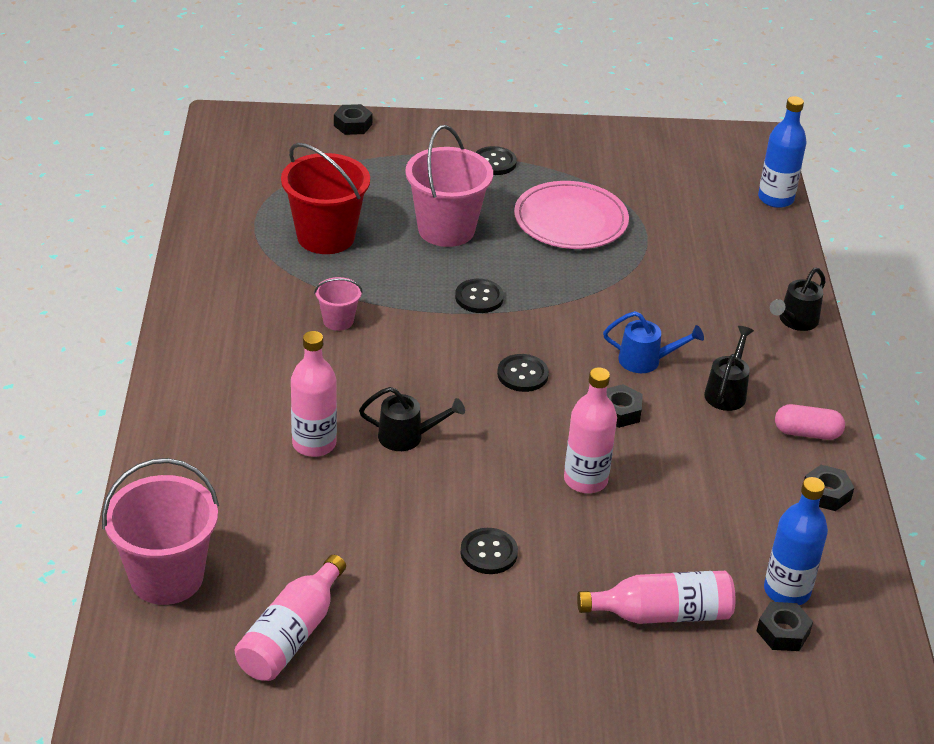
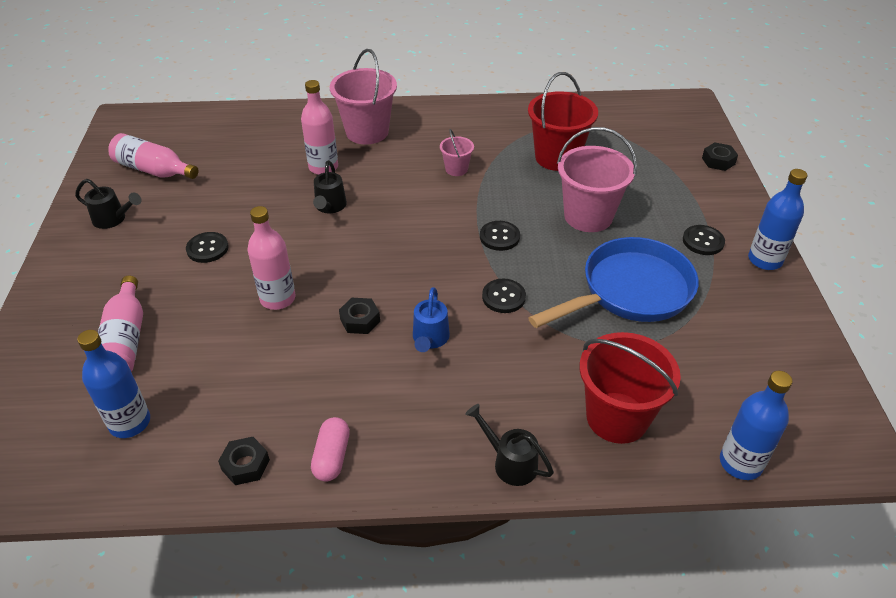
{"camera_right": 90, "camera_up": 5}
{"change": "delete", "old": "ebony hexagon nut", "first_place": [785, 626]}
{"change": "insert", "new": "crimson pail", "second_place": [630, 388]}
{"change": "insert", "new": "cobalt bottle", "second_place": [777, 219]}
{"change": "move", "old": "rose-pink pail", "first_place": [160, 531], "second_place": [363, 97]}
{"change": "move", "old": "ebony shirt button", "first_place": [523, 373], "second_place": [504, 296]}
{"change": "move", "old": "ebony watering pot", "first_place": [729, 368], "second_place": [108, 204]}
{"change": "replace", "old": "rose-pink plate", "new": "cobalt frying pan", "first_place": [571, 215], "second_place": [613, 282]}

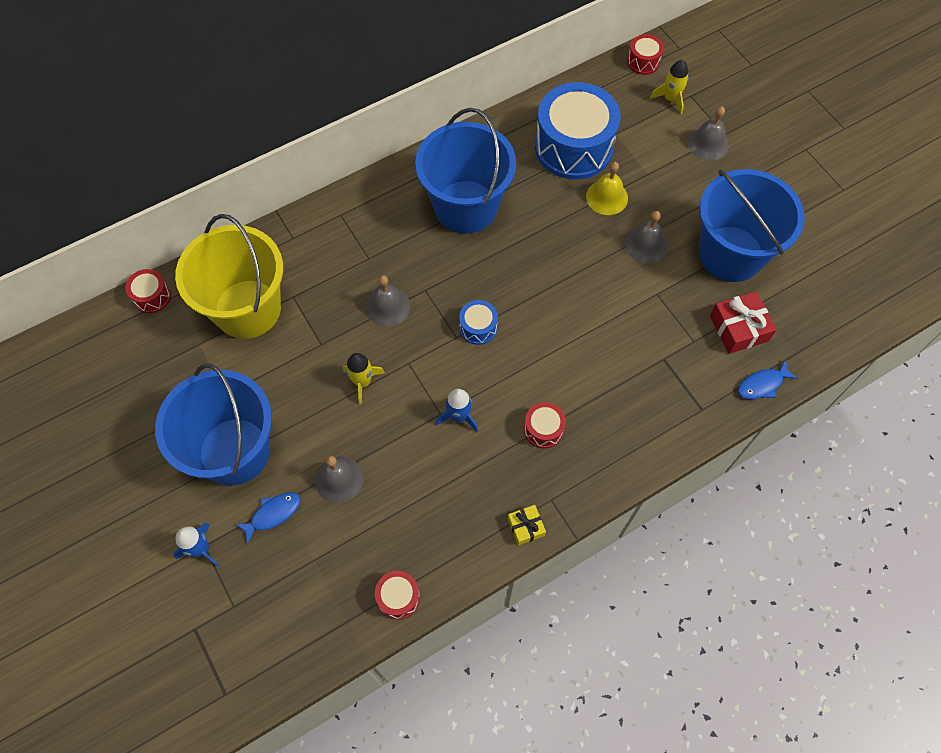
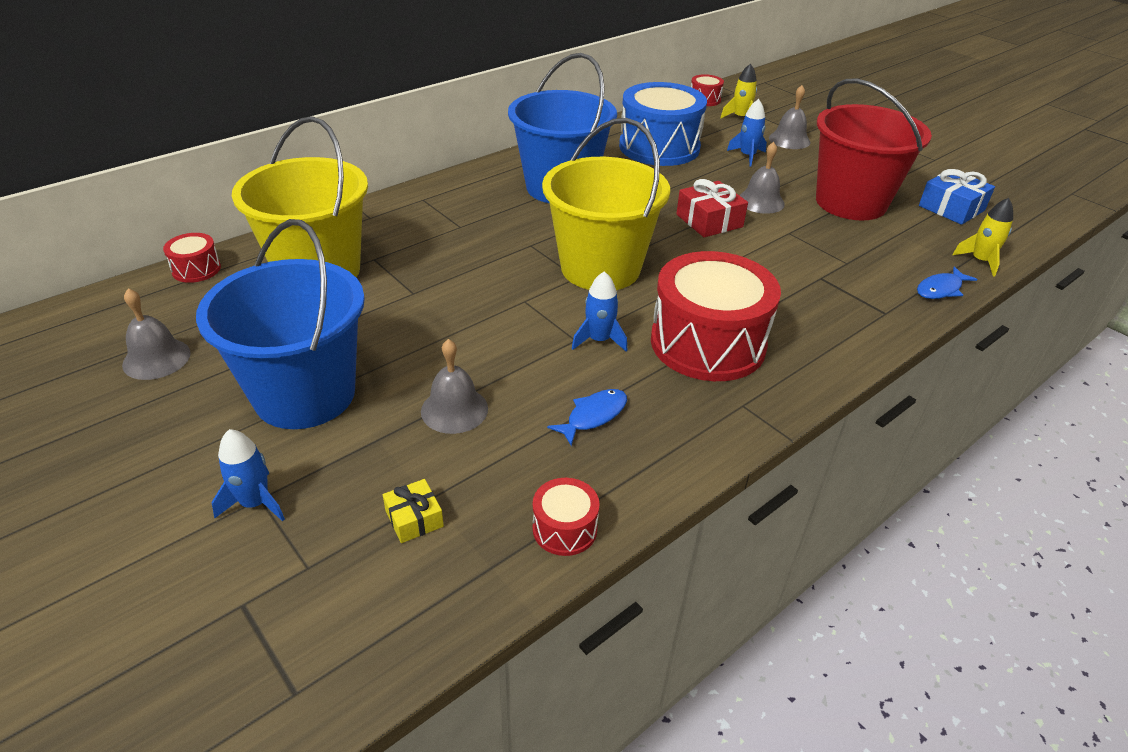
{"camera_right": -10, "camera_up": -25}
{"change": "delete", "old": "yellow school bell", "first_place": [607, 188]}
{"change": "insert", "new": "cobalt rocket", "second_place": [747, 132]}
{"change": "insert", "new": "cobalt gift", "second_place": [957, 197]}
{"change": "move", "old": "cobalt fish figure", "first_place": [268, 518], "second_place": [587, 417]}
{"change": "move", "old": "yellow rocket", "first_place": [364, 379], "second_place": [982, 237]}
{"change": "move", "old": "grey school bell", "first_place": [388, 301], "second_place": [156, 334]}
{"change": "move", "old": "yellow gift", "first_place": [527, 525], "second_place": [413, 511]}
{"change": "move", "old": "crimson gift", "first_place": [743, 322], "second_place": [712, 208]}
{"change": "replace", "old": "cobalt toy drum", "new": "yellow pail", "first_place": [478, 322], "second_place": [606, 204]}
{"change": "recolor", "old": "cobalt pail", "new": "crimson pail", "first_place": [752, 225], "second_place": [874, 149]}
{"change": "resize", "old": "crimson toy drum", "first_place": [545, 425], "second_place": [716, 316], "factor": 2.29}

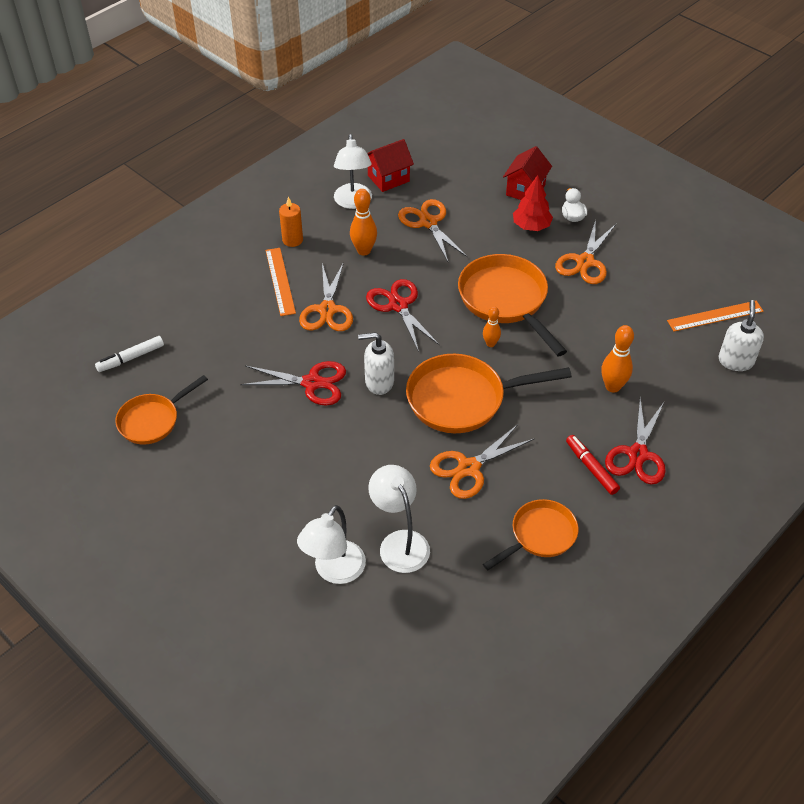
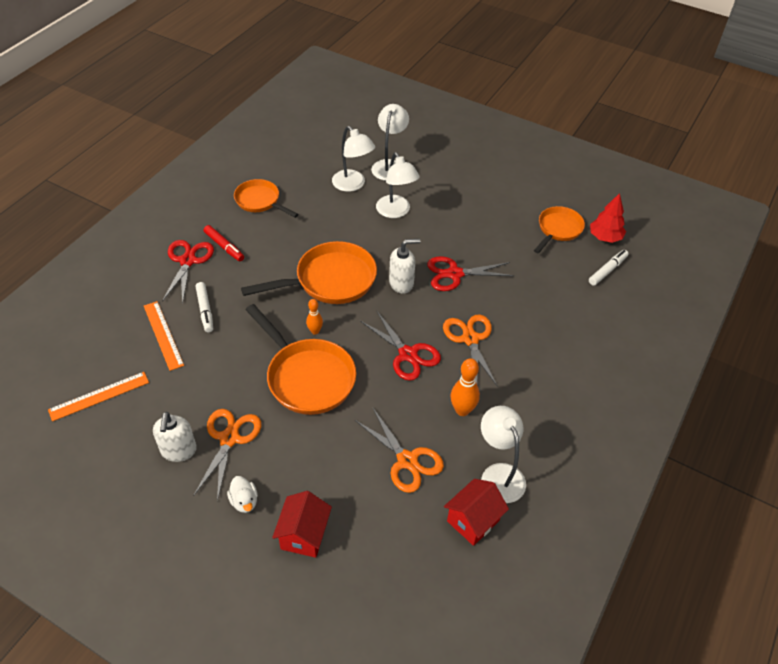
{"camera_right": 165, "camera_up": 0}
{"change": "delete", "old": "bright orange candle", "first_place": [291, 222]}
{"change": "delete", "old": "bright orange shears", "first_place": [482, 461]}
{"change": "insert", "new": "snow-white lamp", "second_place": [398, 185]}
{"change": "move", "old": "bright orange ruler", "first_place": [281, 282], "second_place": [164, 336]}
{"change": "move", "old": "crimson toy tree", "first_place": [533, 203], "second_place": [608, 218]}
{"change": "move", "old": "snow-white soap dispenser", "first_place": [741, 335], "second_place": [175, 437]}
{"change": "replace", "old": "bright orange bowling pin", "new": "snow-white marker pen", "first_place": [617, 359], "second_place": [204, 307]}
{"change": "rotate", "old": "bright orange frying pan", "first_place": [531, 534], "second_place": [266, 198], "degrees": 90}

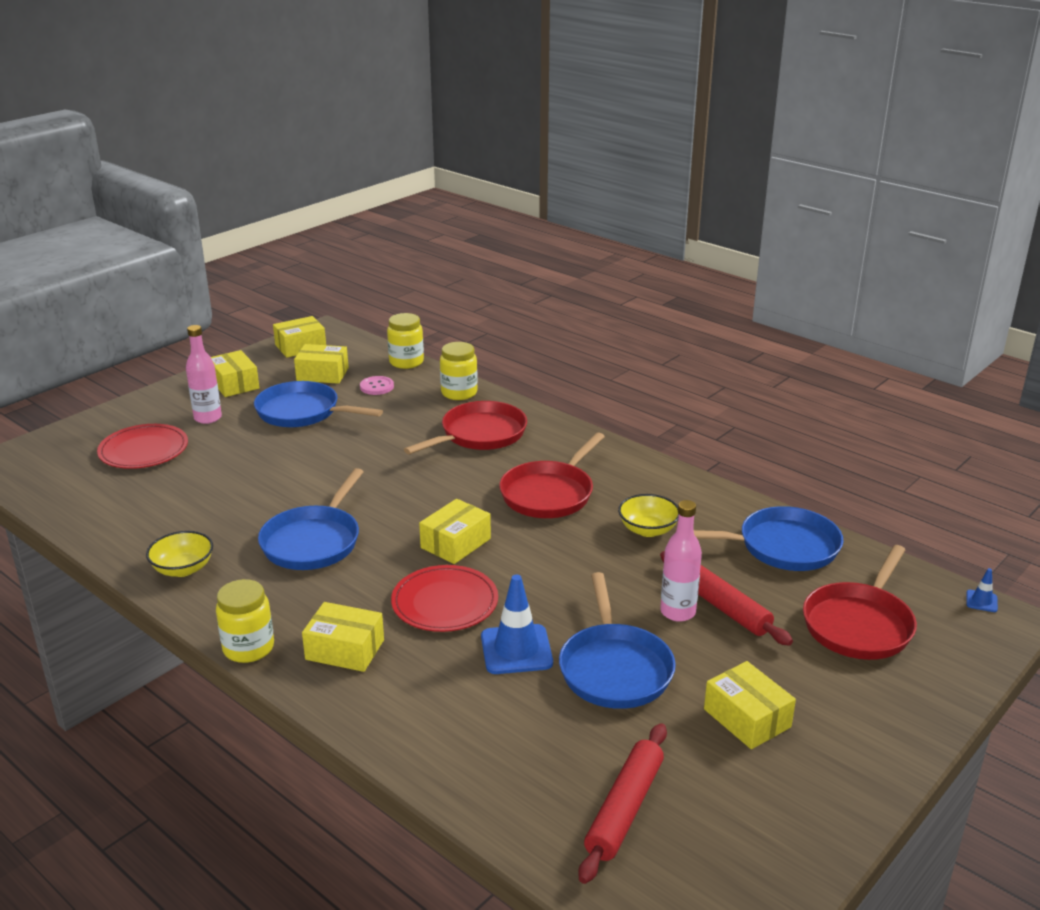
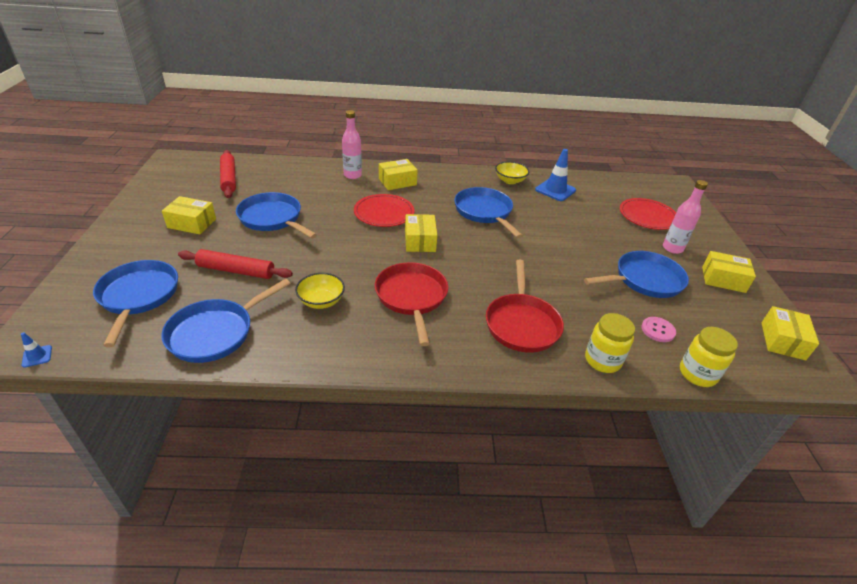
{"camera_right": 135, "camera_up": 10}
{"change": "delete", "old": "yellow jam jar", "first_place": [245, 621]}
{"change": "delete", "old": "yellow parcel", "first_place": [321, 364]}
{"change": "move", "old": "cobalt traffic cone", "first_place": [517, 624], "second_place": [555, 175]}
{"change": "move", "old": "rose-pink bottle", "first_place": [681, 561], "second_place": [352, 144]}
{"change": "recolor", "old": "crimson frying pan", "new": "cobalt frying pan", "first_place": [860, 602], "second_place": [135, 304]}

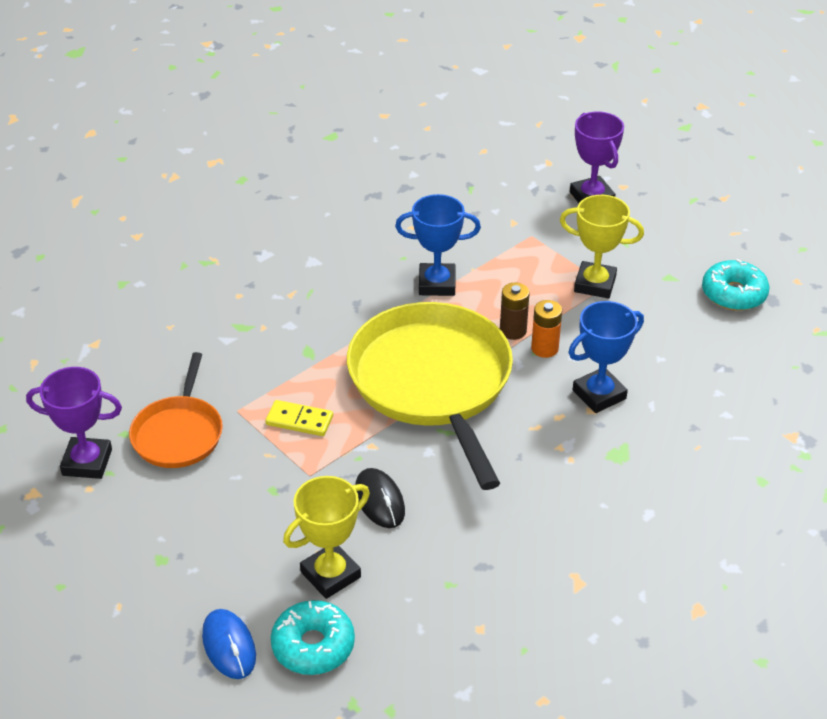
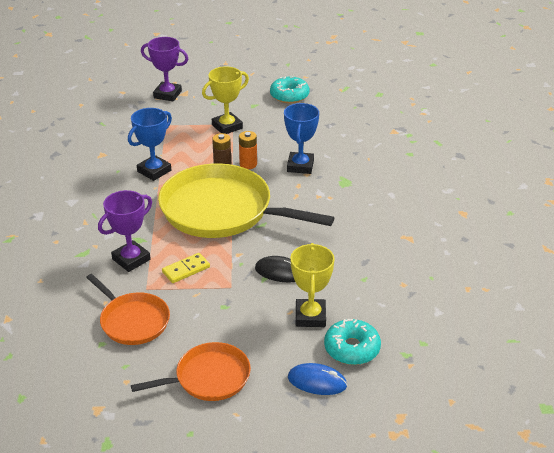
{"camera_right": -50, "camera_up": -5}
{"change": "insert", "new": "bright orange frying pan", "second_place": [191, 371]}
{"change": "move", "old": "violet trophy", "first_place": [74, 423], "second_place": [125, 231]}

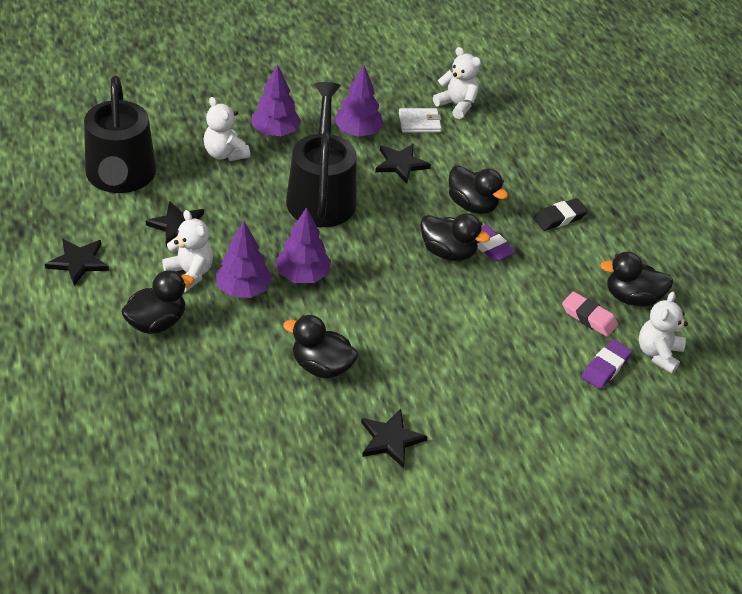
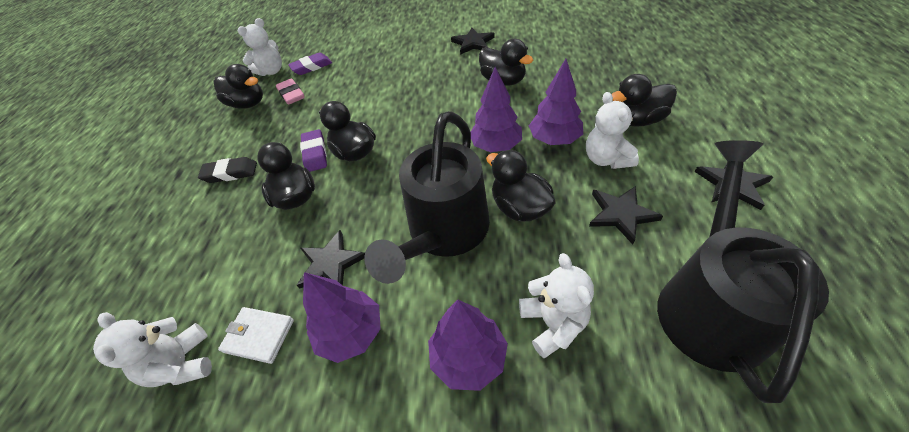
{"camera_right": -150, "camera_up": 5}
{"change": "insert", "new": "ebony rubber duck", "second_place": [521, 185]}

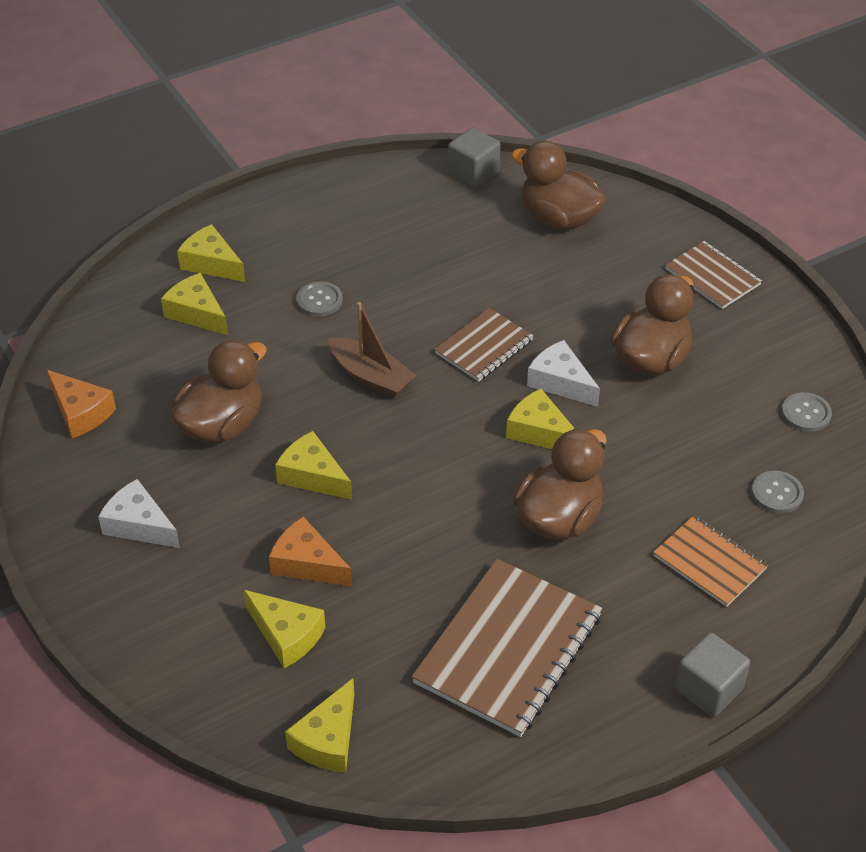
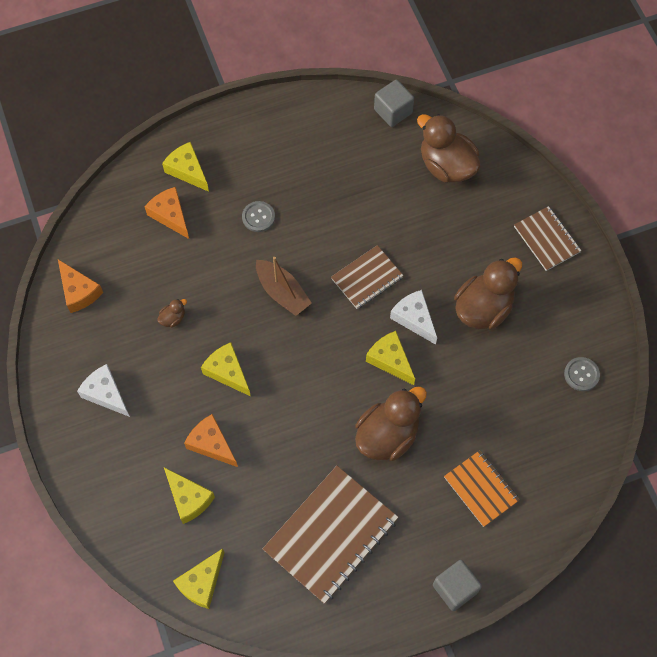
{"camera_right": 10, "camera_up": 20}
{"change": "delete", "old": "grey shirt button", "first_place": [777, 492]}
{"change": "recolor", "old": "yellow cheese wedge", "new": "bright orange cheese wedge", "first_place": [194, 304], "second_place": [167, 213]}
{"change": "resize", "old": "brown rubber duck", "first_place": [219, 391], "second_place": [172, 313], "factor": 0.42}

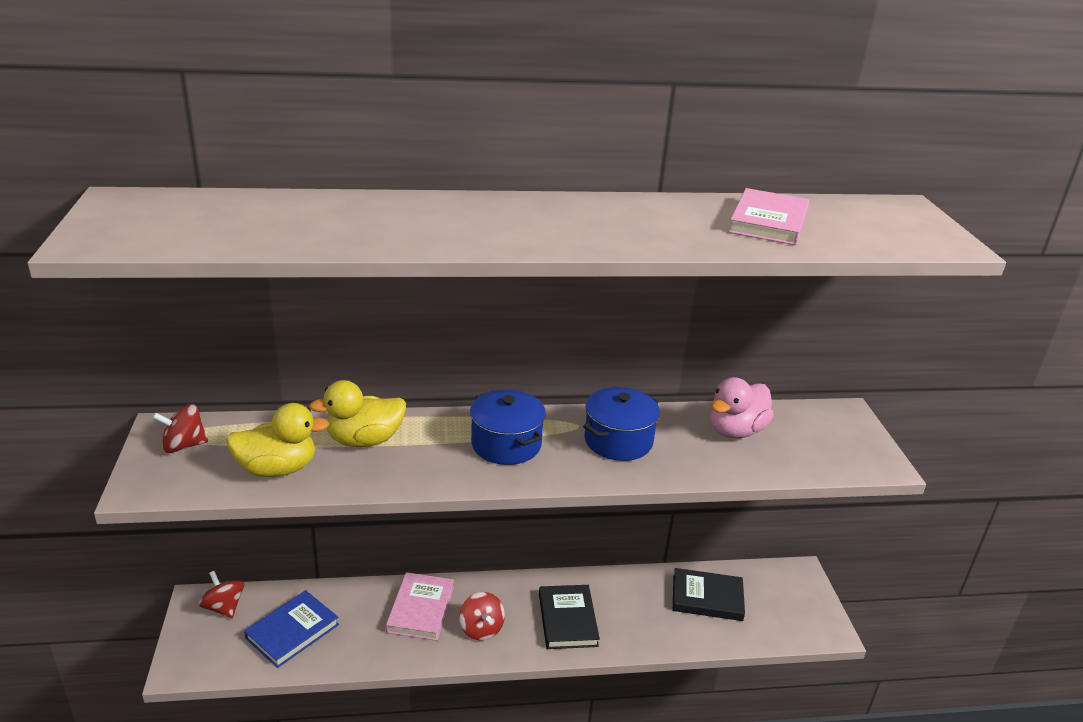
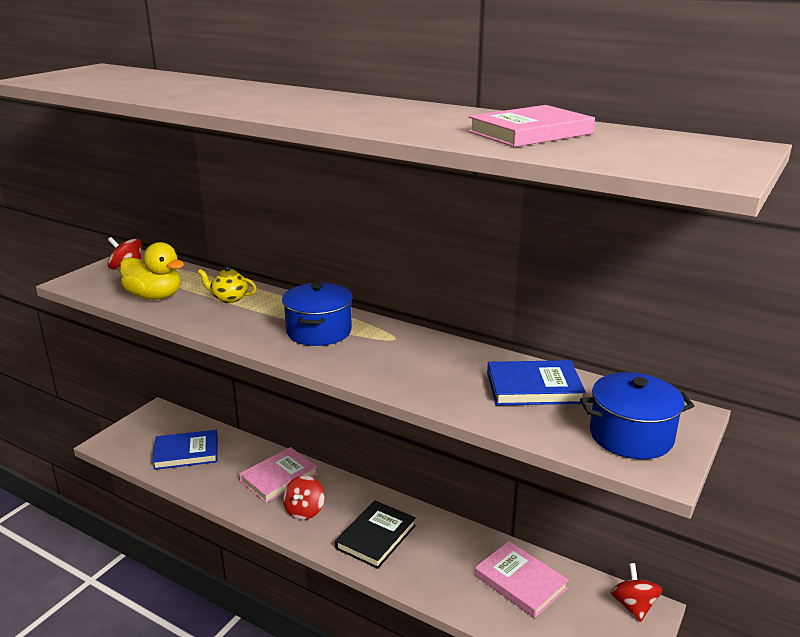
{"camera_right": 40, "camera_up": -5}
{"change": "move", "old": "crimson spinning top", "first_place": [221, 594], "second_place": [636, 592]}
{"change": "move", "old": "cobalt stockpot", "first_place": [621, 424], "second_place": [637, 415]}
{"change": "replace", "old": "yellow rubber duck", "new": "yellow teapot", "first_place": [357, 413], "second_place": [227, 284]}
{"change": "replace", "old": "rose-pink rubber duck", "new": "cobalt book", "first_place": [742, 407], "second_place": [536, 383]}
{"change": "recolor", "old": "ebony book", "new": "rose-pink book", "first_place": [709, 594], "second_place": [522, 579]}

